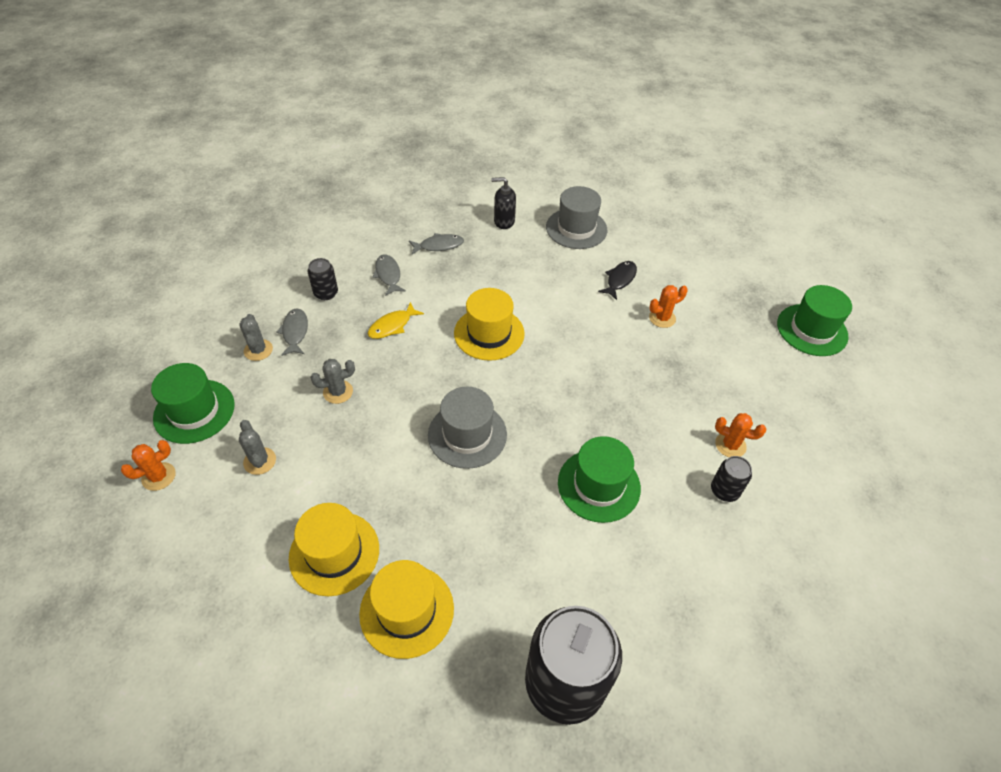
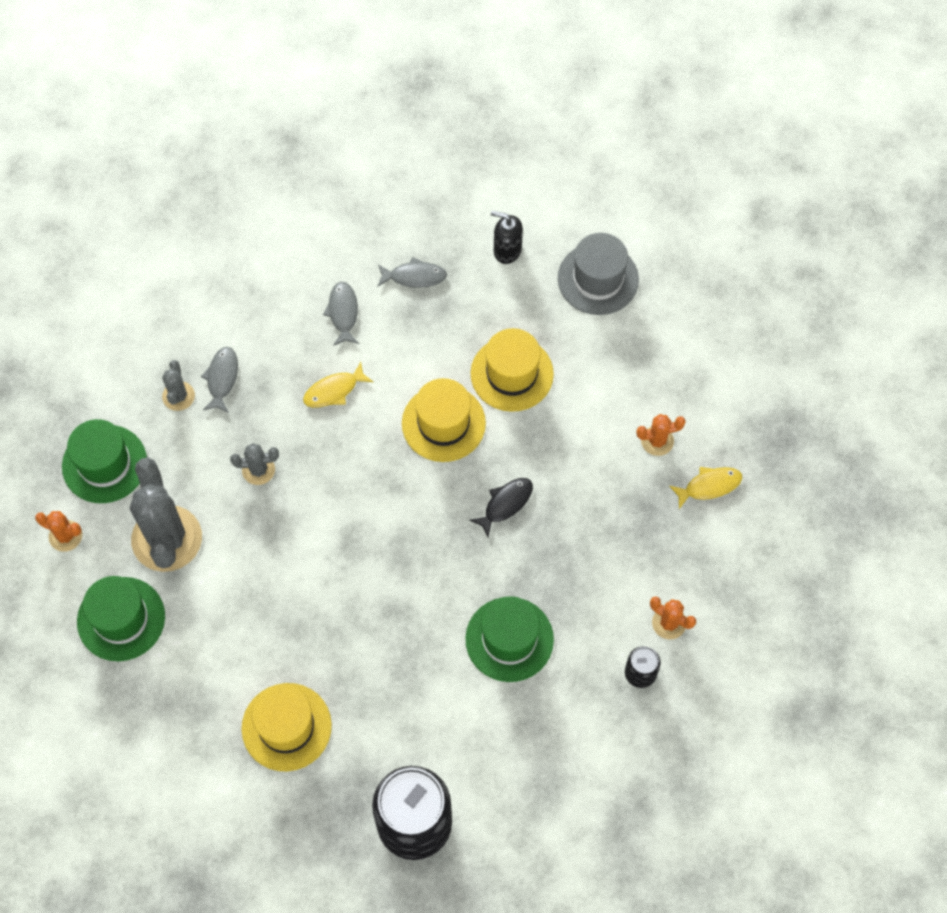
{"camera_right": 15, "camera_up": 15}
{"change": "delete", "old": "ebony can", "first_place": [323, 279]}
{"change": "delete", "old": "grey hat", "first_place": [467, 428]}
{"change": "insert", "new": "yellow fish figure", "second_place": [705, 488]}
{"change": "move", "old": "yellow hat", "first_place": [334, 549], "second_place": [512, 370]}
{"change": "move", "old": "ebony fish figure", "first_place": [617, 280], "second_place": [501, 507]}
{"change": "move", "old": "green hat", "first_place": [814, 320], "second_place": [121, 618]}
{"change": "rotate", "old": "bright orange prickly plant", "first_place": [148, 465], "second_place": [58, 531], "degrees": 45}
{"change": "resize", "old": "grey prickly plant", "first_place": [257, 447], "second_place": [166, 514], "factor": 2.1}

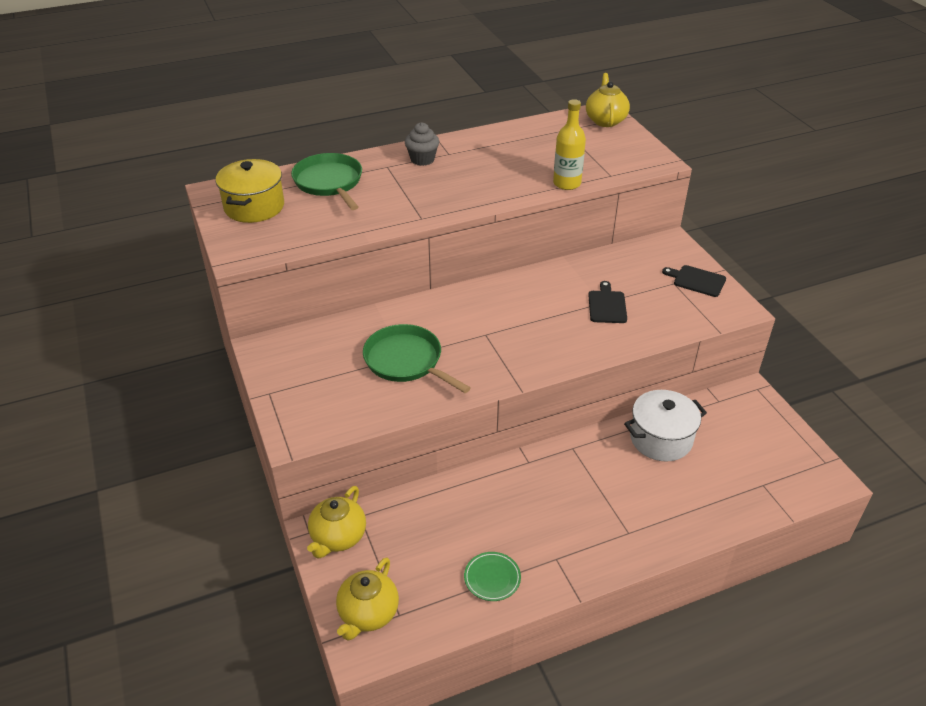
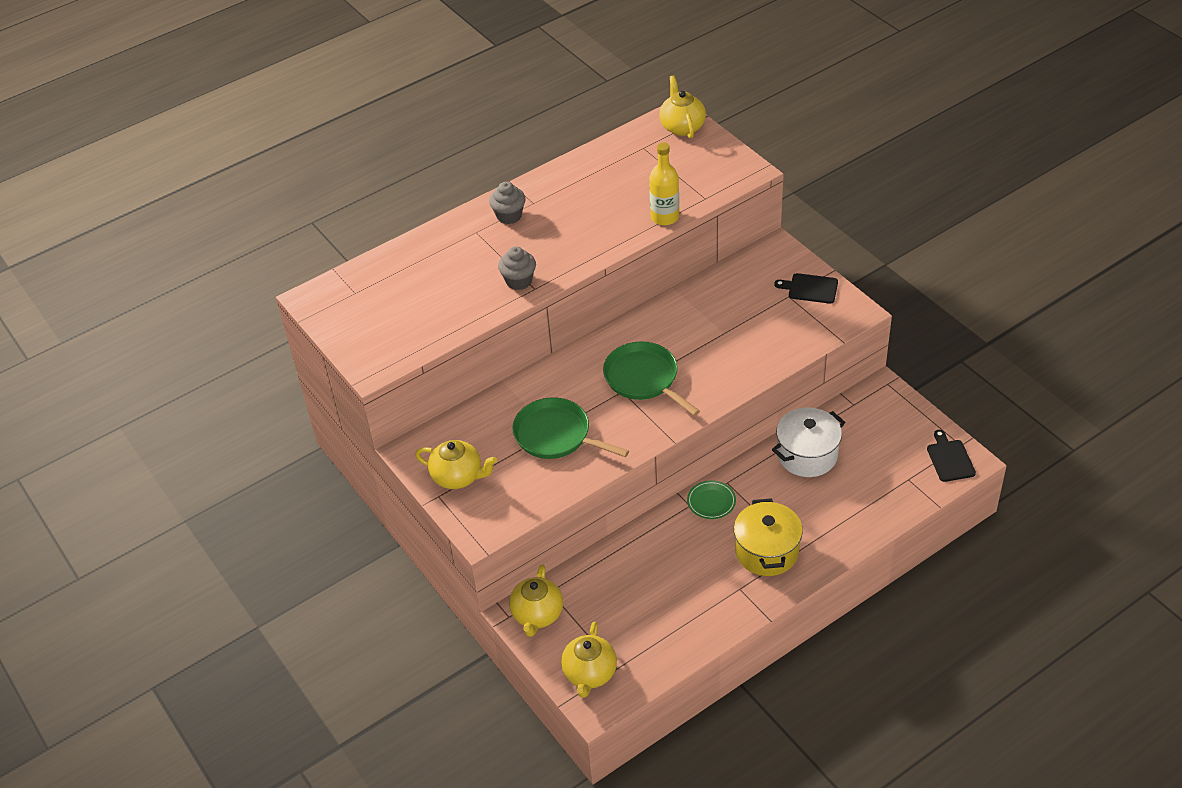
{"camera_right": -10, "camera_up": 5}
{"change": "insert", "new": "yellow teapot", "second_place": [456, 464]}
{"change": "insert", "new": "grey cupcake", "second_place": [517, 268]}
{"change": "move", "old": "yellow stockpot", "first_place": [249, 191], "second_place": [768, 537]}
{"change": "move", "old": "green frying pan", "first_place": [326, 181], "second_place": [651, 379]}
{"change": "move", "old": "green plate", "first_place": [492, 576], "second_place": [711, 499]}
{"change": "move", "old": "ebony bread board", "first_place": [607, 302], "second_place": [951, 456]}

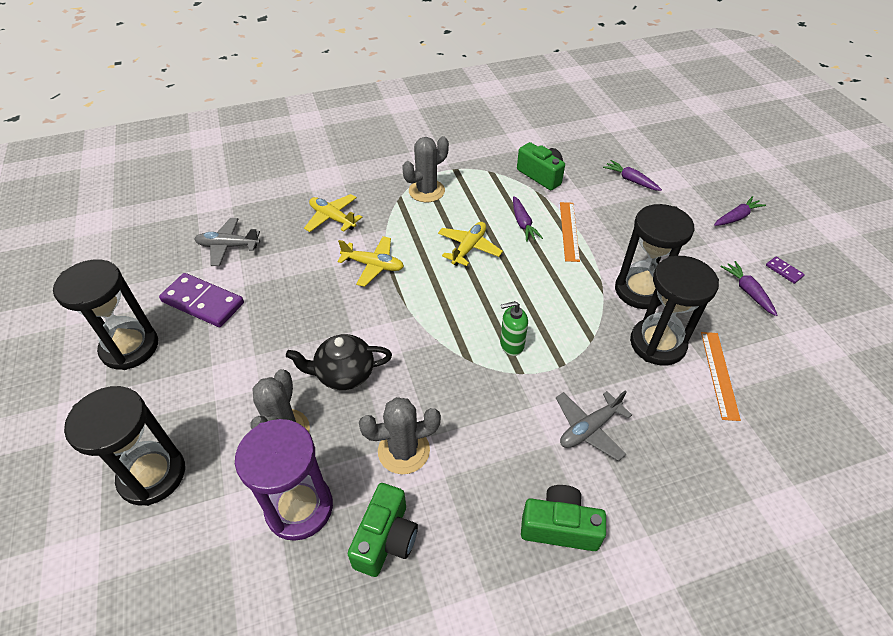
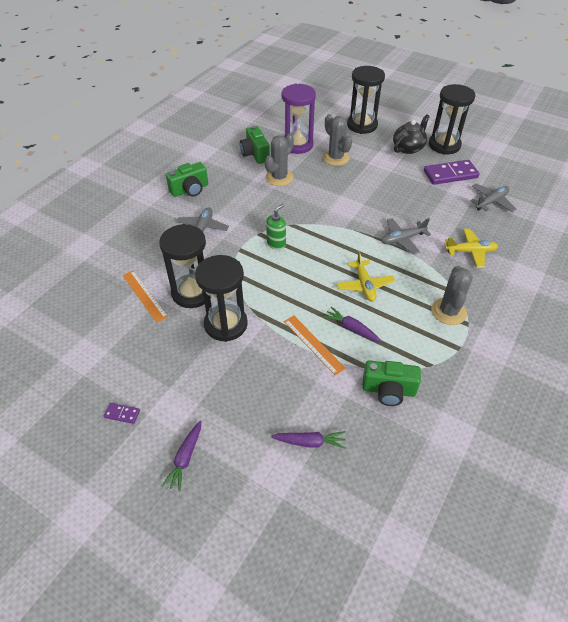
{"camera_right": 140, "camera_up": 0}
{"change": "delete", "old": "violet toy carrot", "first_place": [748, 288]}
{"change": "move", "old": "ebony teapot", "first_place": [339, 362], "second_place": [411, 134]}
{"change": "recolor", "old": "yellow plane", "new": "grey plane", "first_place": [370, 261], "second_place": [406, 236]}

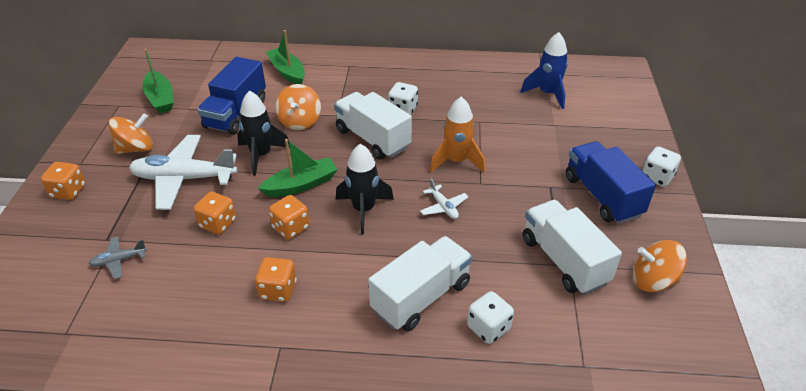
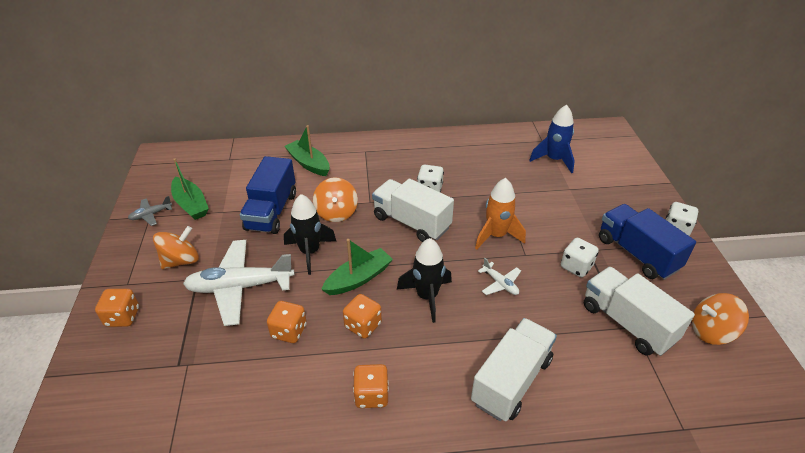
{"camera_right": -10, "camera_up": 0}
{"change": "move", "old": "grey plane", "first_place": [118, 258], "second_place": [150, 211]}
{"change": "move", "old": "snow-white dice", "first_place": [490, 317], "second_place": [580, 257]}

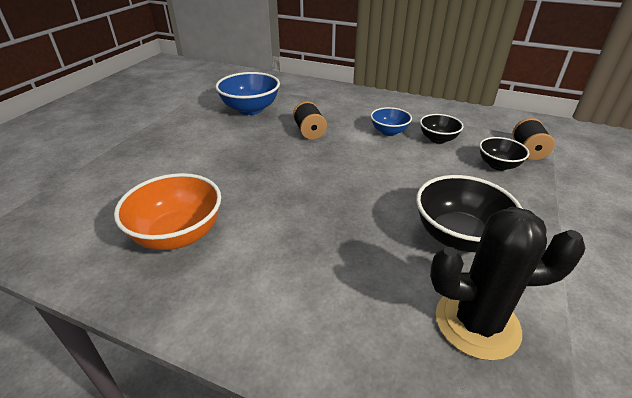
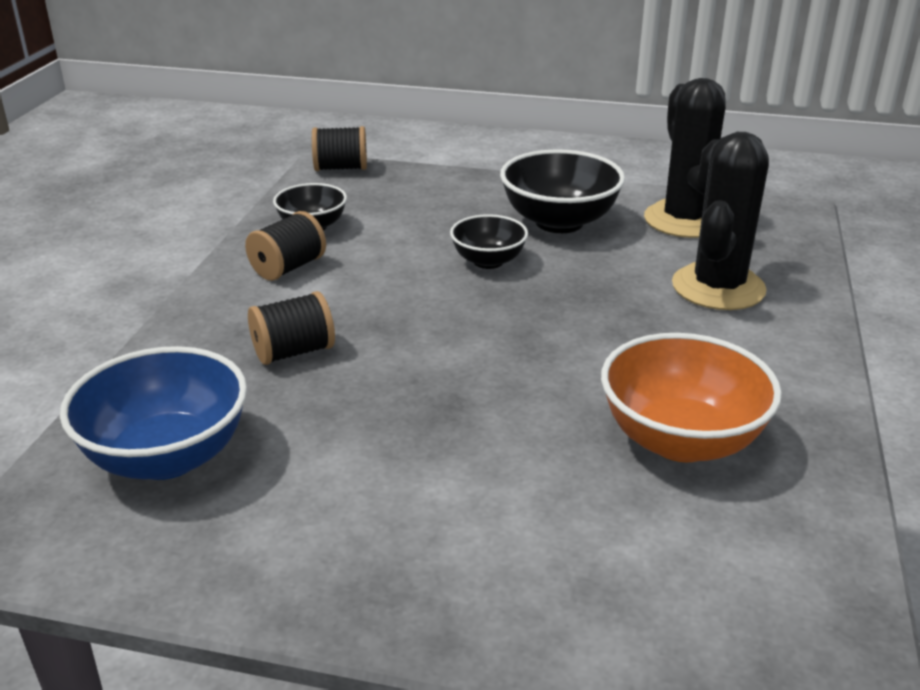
{"camera_right": -100, "camera_up": -5}
{"change": "insert", "new": "ebony prickly plant", "second_place": [720, 221]}
{"change": "move", "old": "ebony serving bowl", "first_place": [504, 154], "second_place": [489, 241]}
{"change": "replace", "old": "cobalt serving bowl", "new": "ebony spool", "first_place": [391, 121], "second_place": [285, 246]}

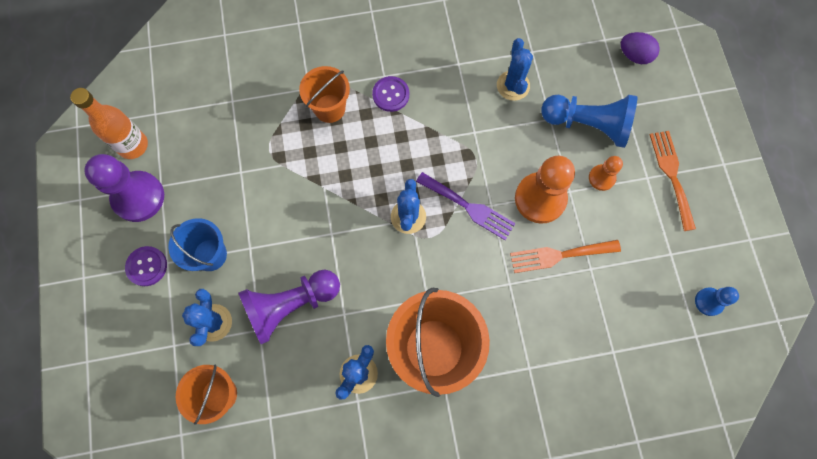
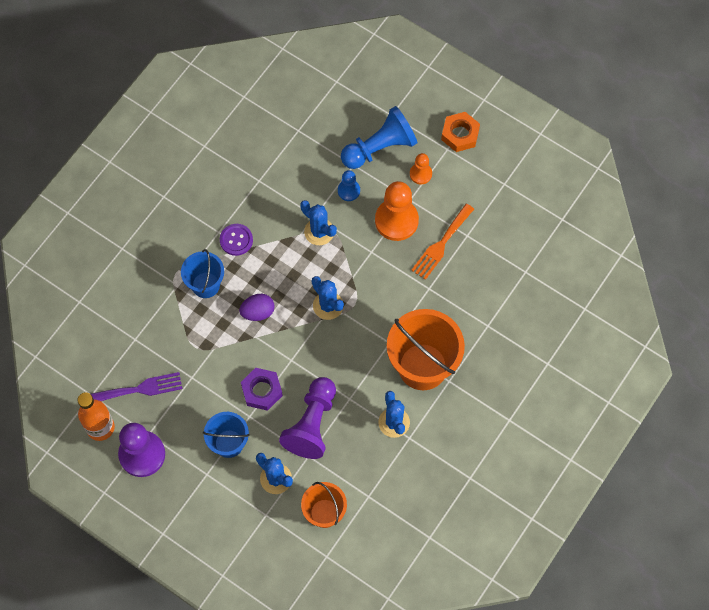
{"camera_right": -45, "camera_up": -5}
{"change": "delete", "old": "violet shirt button", "first_place": [146, 266]}
{"change": "insert", "new": "violet hexagon nut", "second_place": [262, 389]}
{"change": "move", "old": "violet fork", "first_place": [466, 206], "second_place": [136, 386]}
{"change": "move", "old": "cobalt prickly plant", "first_place": [515, 69], "second_place": [318, 222]}
{"change": "move", "old": "violet egg", "first_place": [640, 48], "second_place": [257, 307]}
{"change": "move", "old": "cobalt chess pawn", "first_place": [717, 301], "second_place": [349, 185]}
{"change": "replace", "old": "bright orange fork", "new": "bright orange hexagon nut", "first_place": [673, 181], "second_place": [460, 132]}
{"change": "recolor", "old": "bright orange pail", "new": "cobalt pail", "first_place": [324, 94], "second_place": [202, 273]}

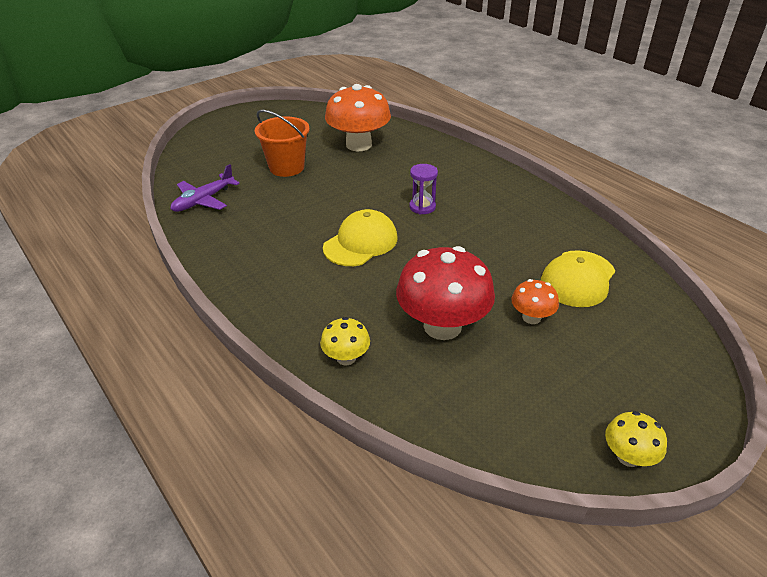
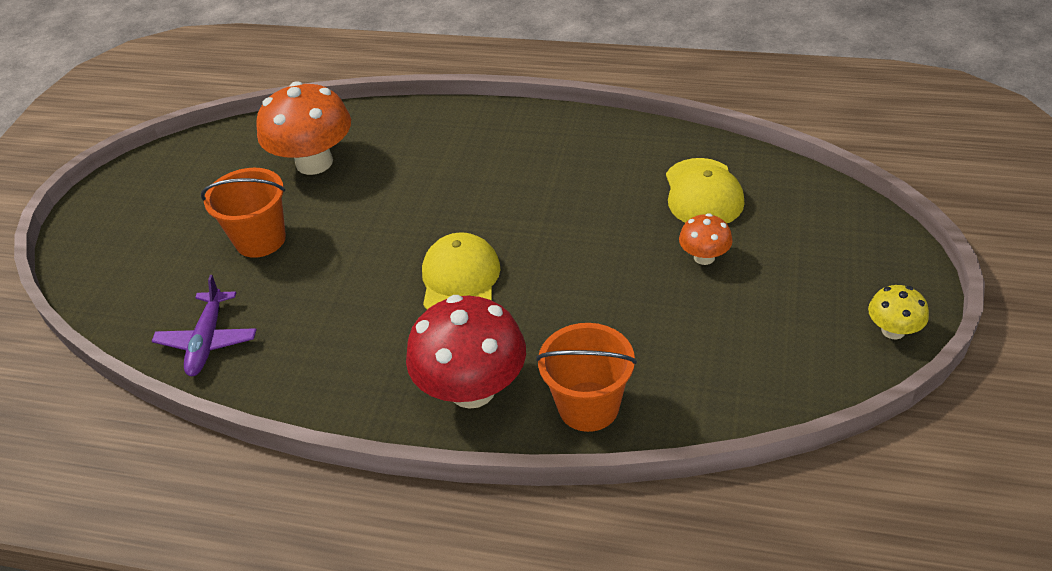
{"camera_right": -35, "camera_up": 5}
{"change": "delete", "old": "violet sandglass", "first_place": [423, 189]}
{"change": "move", "old": "crimson toadstool", "first_place": [445, 293], "second_place": [466, 352]}
{"change": "replace", "old": "yellow toadstool", "new": "bright orange pail", "first_place": [345, 341], "second_place": [586, 377]}

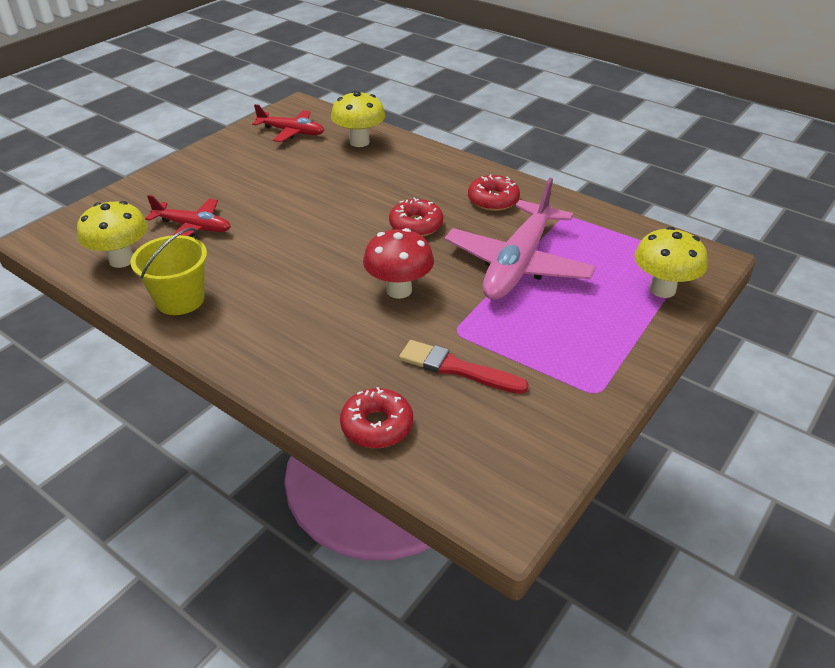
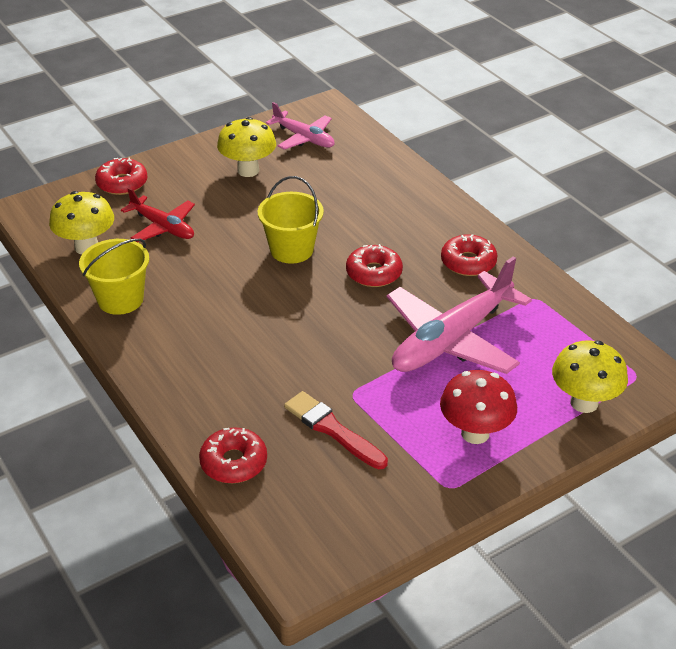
{"camera_right": 20, "camera_up": 0}
{"change": "insert", "new": "crimson doughnut", "second_place": [121, 176]}
{"change": "insert", "new": "yellow pail", "second_place": [291, 220]}
{"change": "move", "old": "yellow toadstool", "first_place": [358, 119], "second_place": [246, 147]}
{"change": "move", "old": "crimson toadstool", "first_place": [398, 263], "second_place": [478, 407]}
{"change": "recolor", "old": "crimson plane", "new": "rose-pink plane", "first_place": [288, 123], "second_place": [300, 126]}

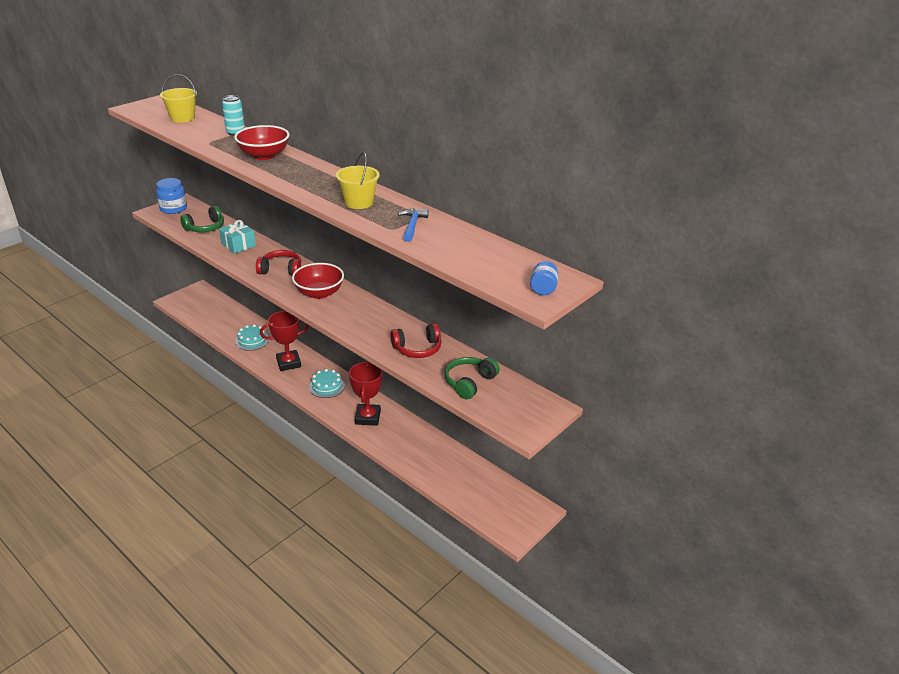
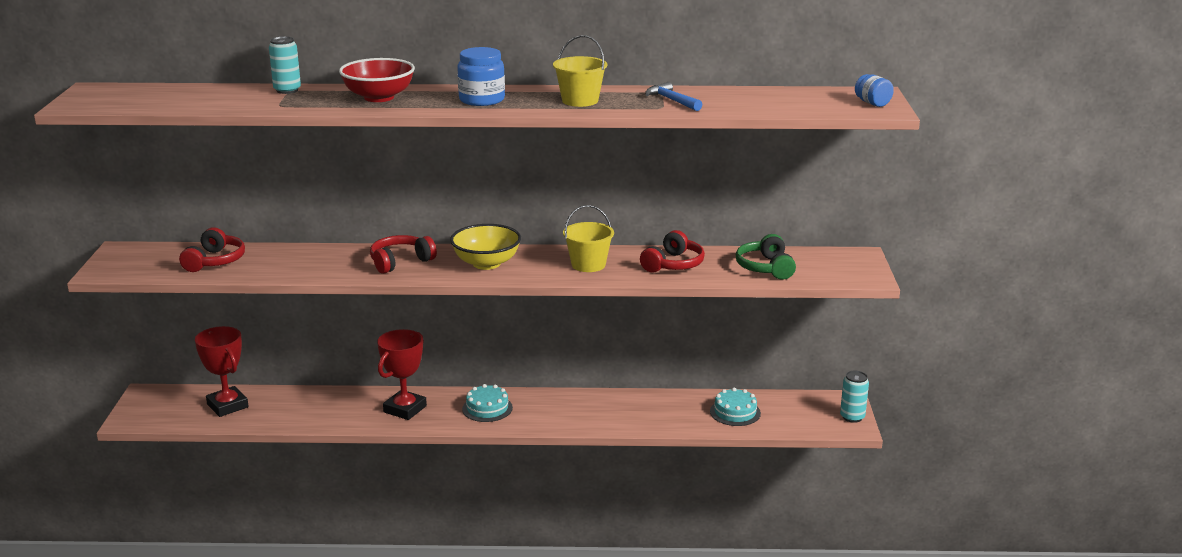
{"camera_right": -40, "camera_up": -10}
{"change": "delete", "old": "turquoise gift", "first_place": [237, 237]}
{"change": "insert", "new": "turquoise can", "second_place": [854, 397]}
{"change": "move", "old": "cobalt jam jar", "first_place": [171, 196], "second_place": [481, 76]}
{"change": "move", "old": "yellow pail", "first_place": [178, 98], "second_place": [588, 238]}
{"change": "move", "old": "turquoise gateau", "first_place": [252, 337], "second_place": [735, 407]}
{"change": "move", "old": "crimson trophy", "first_place": [366, 394], "second_place": [222, 371]}
{"change": "recolor", "old": "green over-ear headphones", "new": "crimson over-ear headphones", "first_place": [202, 219], "second_place": [212, 249]}
{"change": "recolor", "old": "crimson serving bowl", "new": "yellow serving bowl", "first_place": [318, 281], "second_place": [485, 247]}

